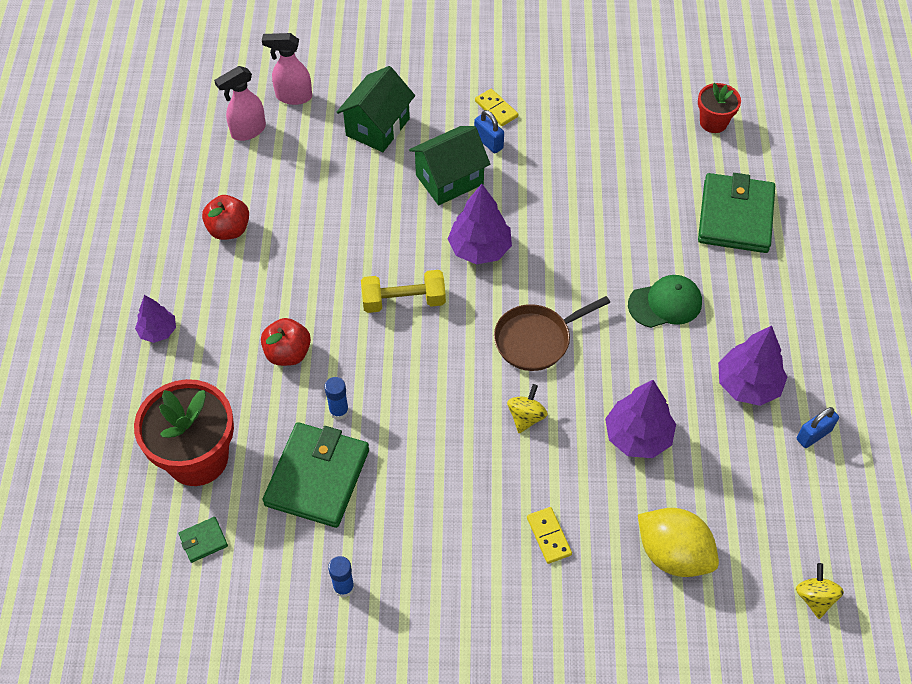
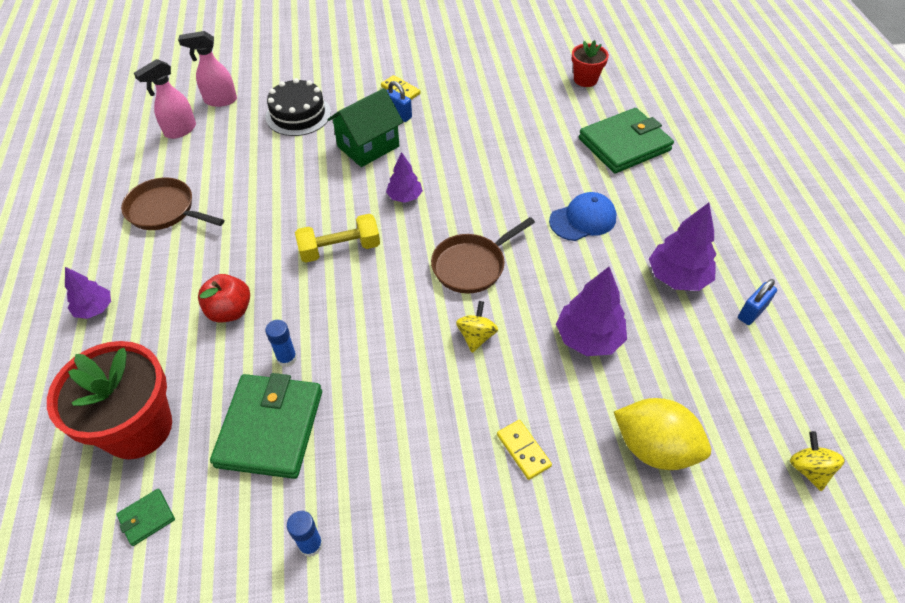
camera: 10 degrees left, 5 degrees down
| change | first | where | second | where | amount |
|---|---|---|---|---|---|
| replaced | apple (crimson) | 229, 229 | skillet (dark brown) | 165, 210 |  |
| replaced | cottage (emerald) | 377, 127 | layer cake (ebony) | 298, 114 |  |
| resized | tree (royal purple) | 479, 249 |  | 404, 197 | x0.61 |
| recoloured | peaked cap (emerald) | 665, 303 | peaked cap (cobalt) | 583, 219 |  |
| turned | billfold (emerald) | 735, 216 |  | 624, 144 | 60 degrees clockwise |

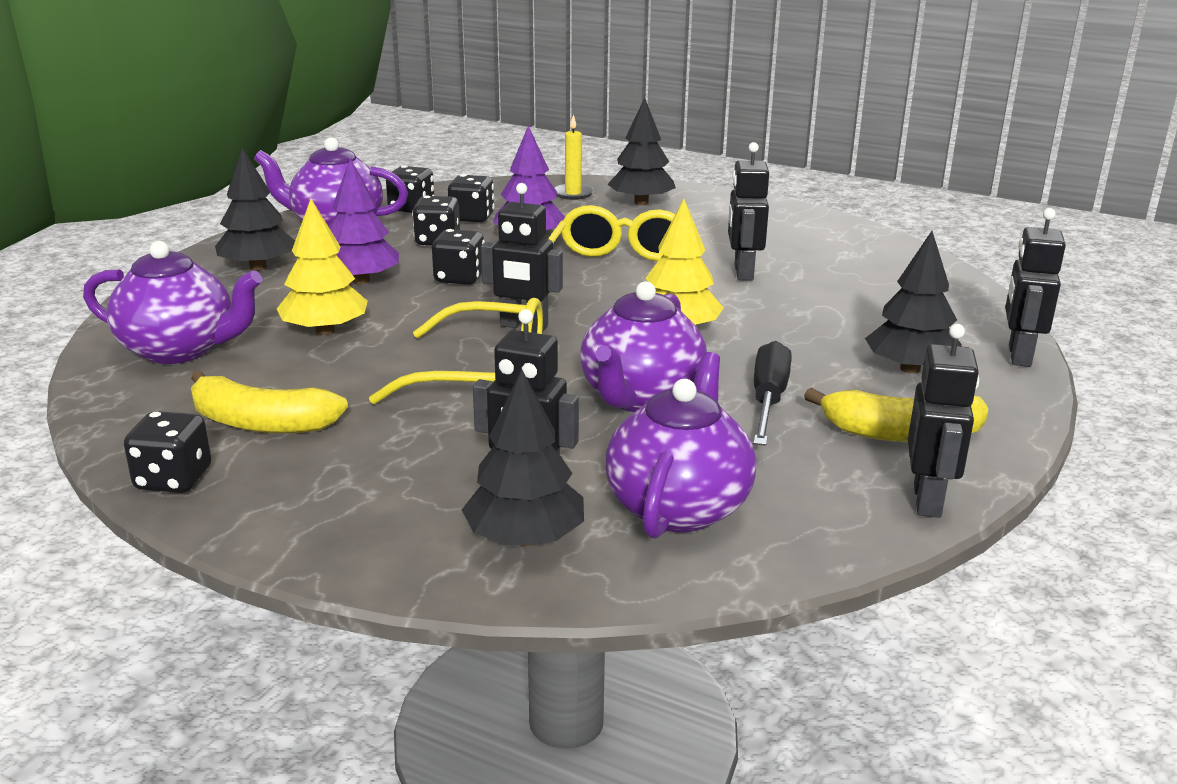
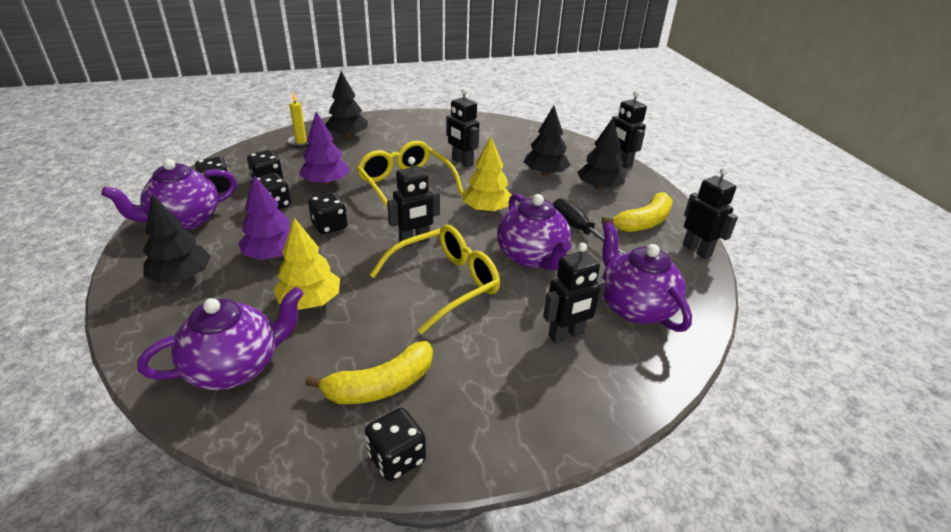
camera: 45 degrees left, 10 degrees up
| change | first | where | second | where | amount |
|---|---|---|---|---|---|
| moved | tree (ebony) | 525, 538 |  | 545, 173 |  |

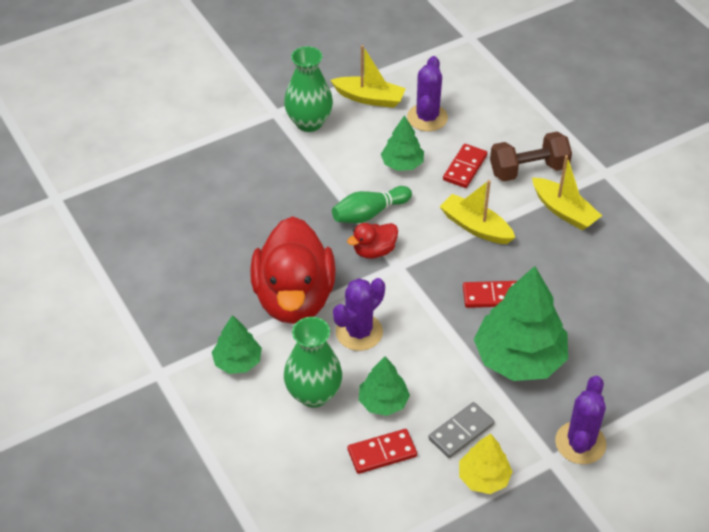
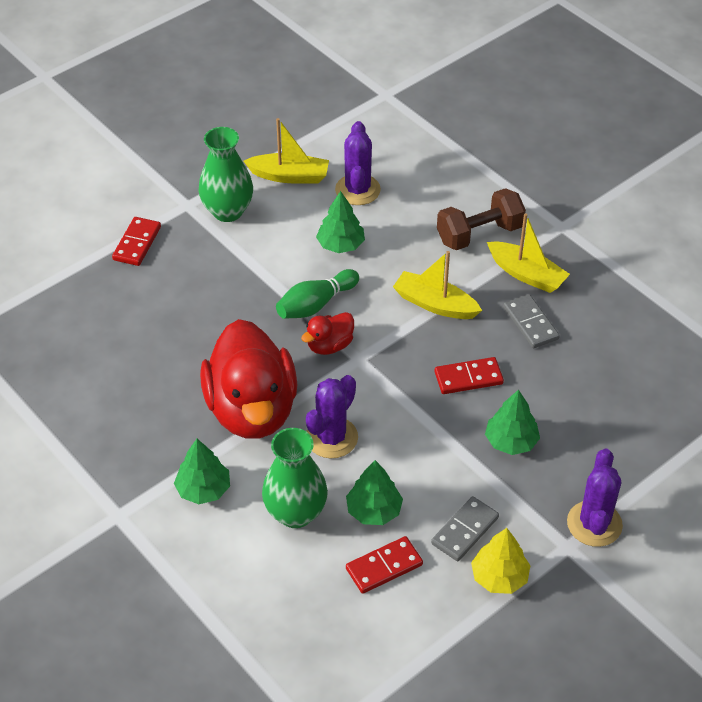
camera: 10 degrees left, 0 degrees up
| change | first | where | second | where | amount |
|---|---|---|---|---|---|
| moved | domino tile (crimson) | 464, 168 |  | 137, 243 |  |
| resized | tree (emerald) | 519, 358 |  | 511, 441 | x0.53 |
| added |  |  | domino tile (grey) | 530, 323 |  |

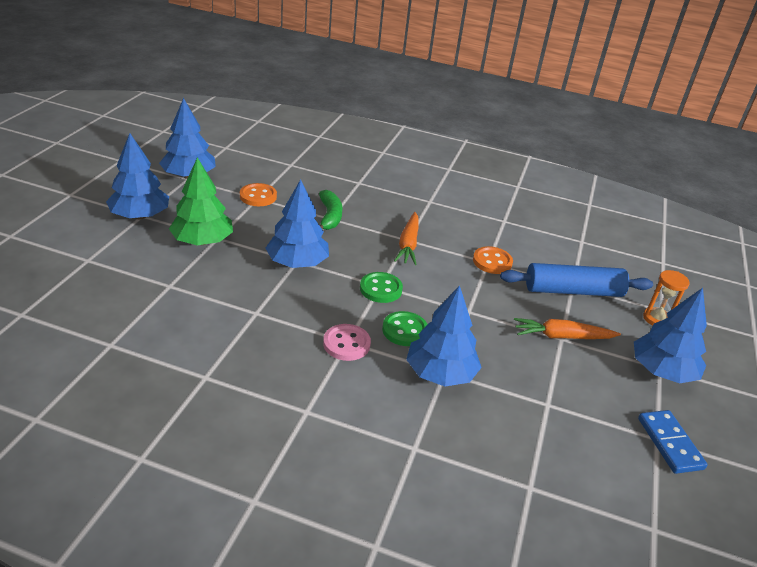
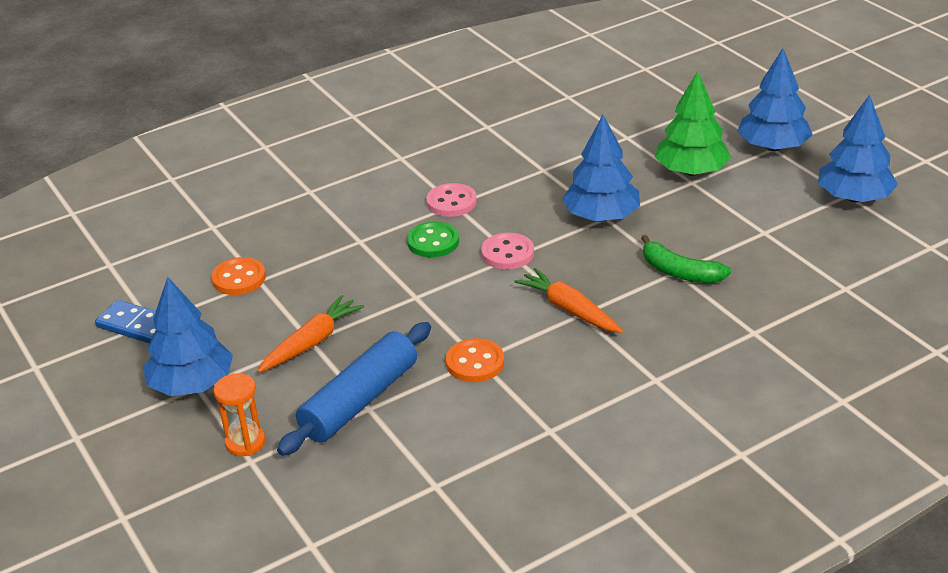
camera: 135 degrees right, 0 degrees up
| change | first | where | second | where | amount |
|---|---|---|---|---|---|
| moved | button (orange-coloured) | 258, 196 |  | 239, 278 |  |
| recoloured | button (emerald) | 381, 289 | button (pink) | 507, 253 |  |
| removed | tree (cobalt) | 440, 373 |  |  |  |

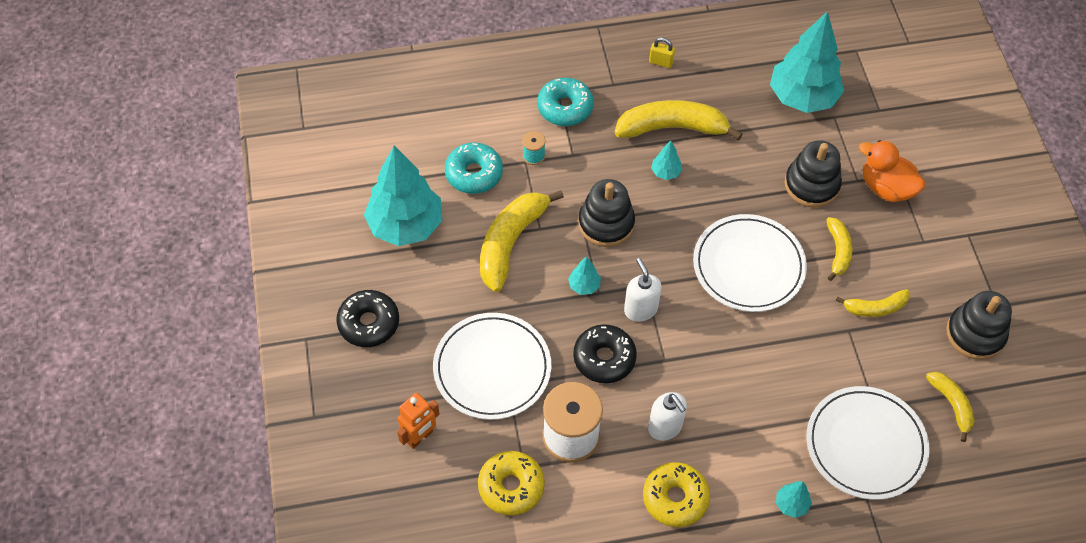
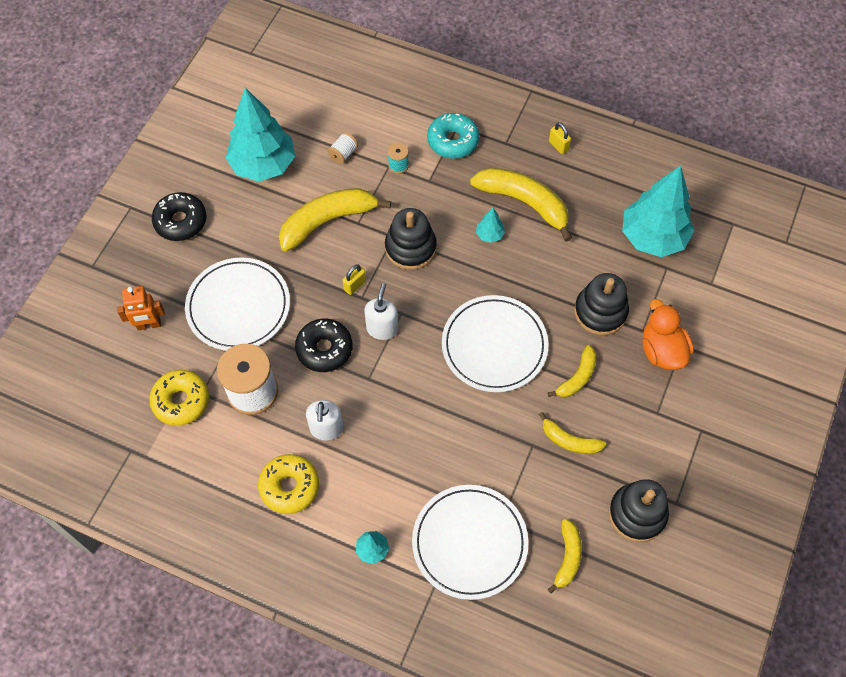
camera: 35 degrees right, 5 degrees up
| change | first | where | second | where | amount |
|---|---|---|---|---|---|
| replaced | glazed donut (turquoise) | 474, 174 | reel of thread (snow-white) | 343, 154 |  |
| replaced | tree (turquoise) | 584, 286 | small lock (yellow) | 355, 285 |  |

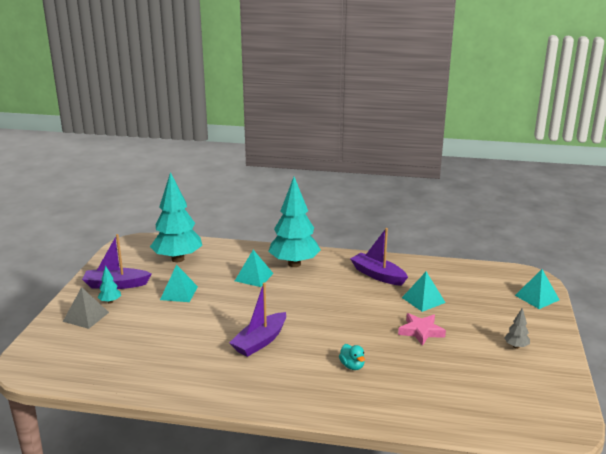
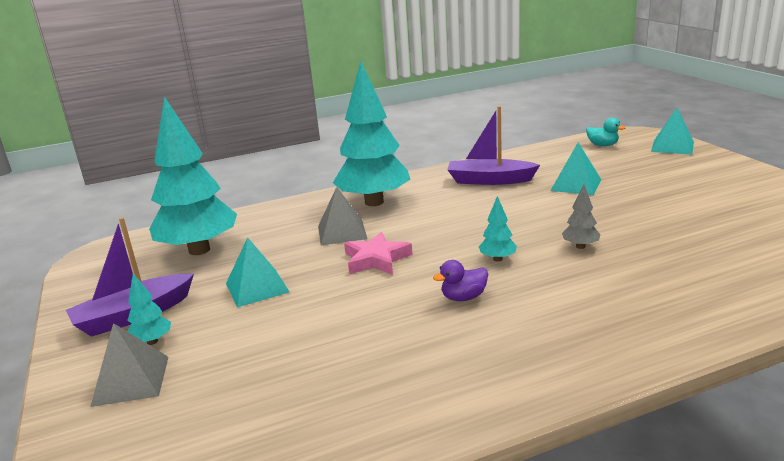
camera: 30 degrees left, 0 degrees up
| change | first | where | second | where | amount |
|---|---|---|---|---|---|
| recoloured | solid pyramid (turquoise) | 254, 277 | solid pyramid (grey) | 342, 232 |  |
| moved | star (pink) | 421, 331 |  | 376, 259 |  |
| replaced | toy boat (royal purple) | 260, 341 | rubber duck (royal purple) | 463, 297 |  |
| added |  |  | tree (turquoise) | 497, 259 |  |
| moved | tree (grey) | 516, 346 |  | 580, 246 |  |
| moved | rubber duck (turquoise) | 352, 366 |  | 602, 145 |  |

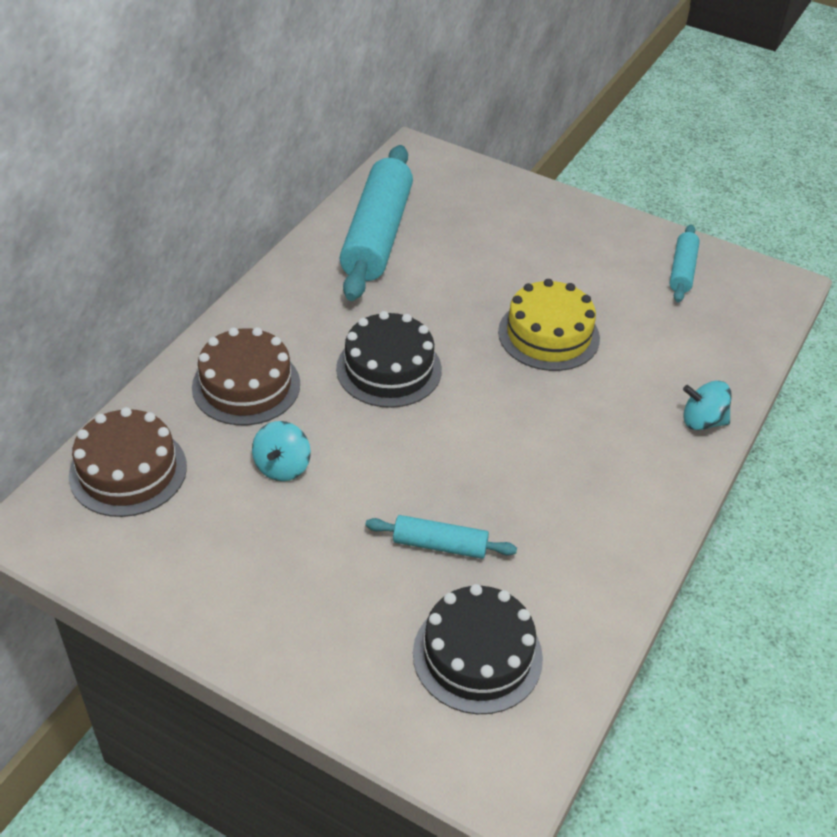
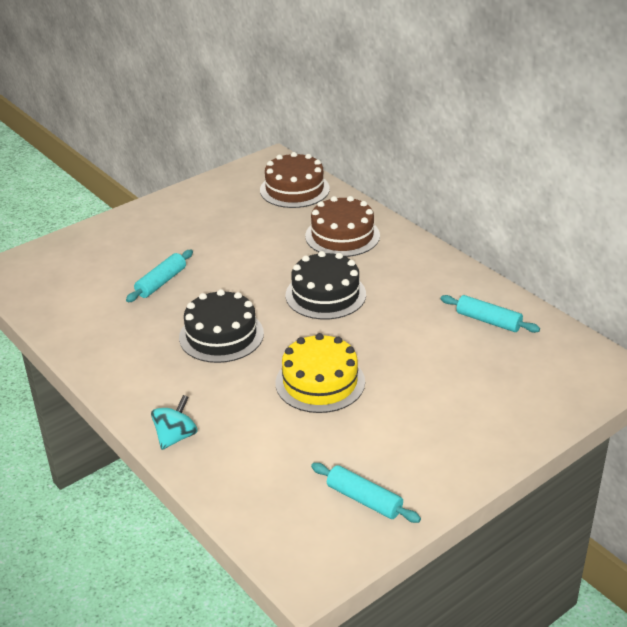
camera: 115 degrees right, 10 degrees down
| change | first | where | second | where | amount |
|---|---|---|---|---|---|
| moved | layer cake (ebony) | 477, 655 |  | 221, 335 |  |
| resized | dough roller (turquoise) | 377, 235 |  | 488, 321 | x0.49 |
| removed | spinning top (turquoise) | 282, 466 |  |  |  |

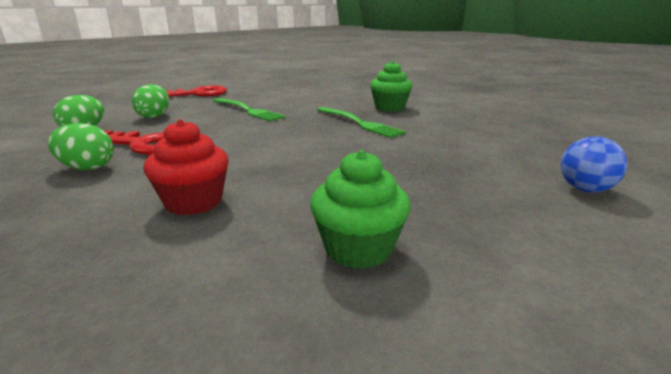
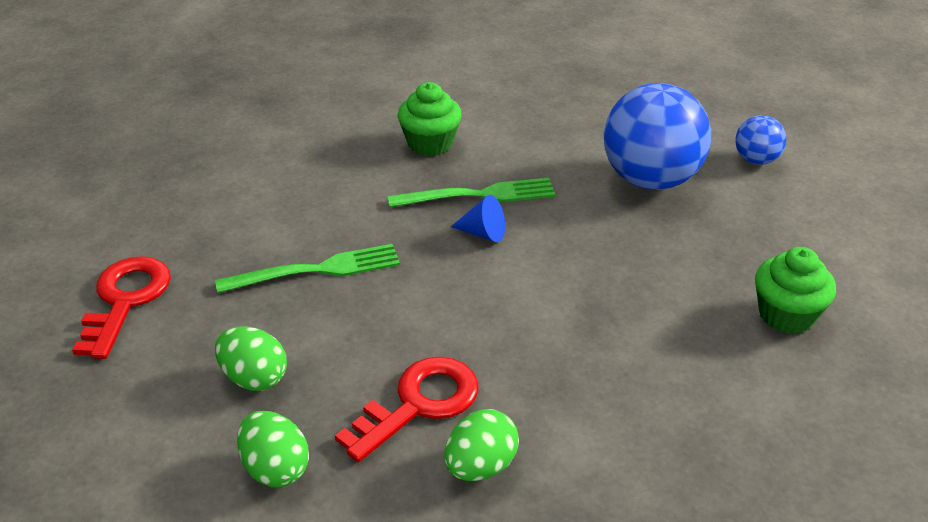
camera: 60 degrees left, 15 degrees up
| change | first | where | second | where | amount |
|---|---|---|---|---|---|
| added |  |  | cone (cobalt) | 483, 233 |  |
| added |  |  | play ball (cobalt) | 650, 180 |  |
| removed | fairy cake (crimson) | 193, 202 |  |  |  |

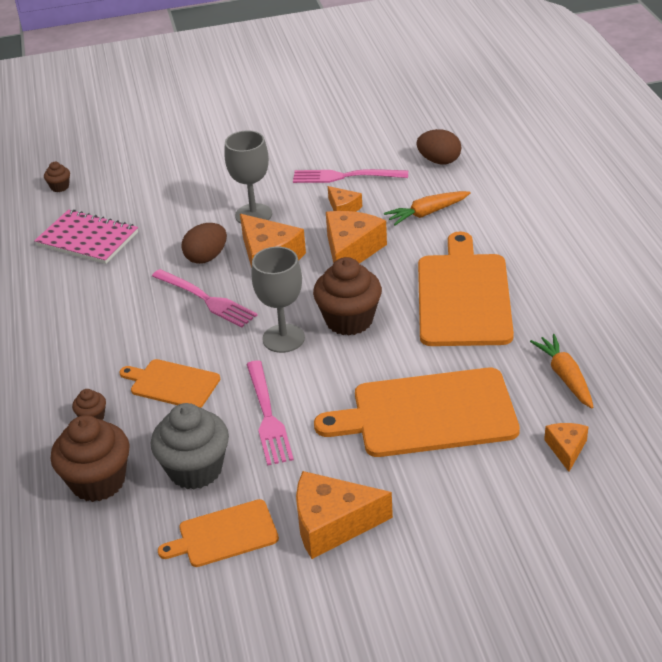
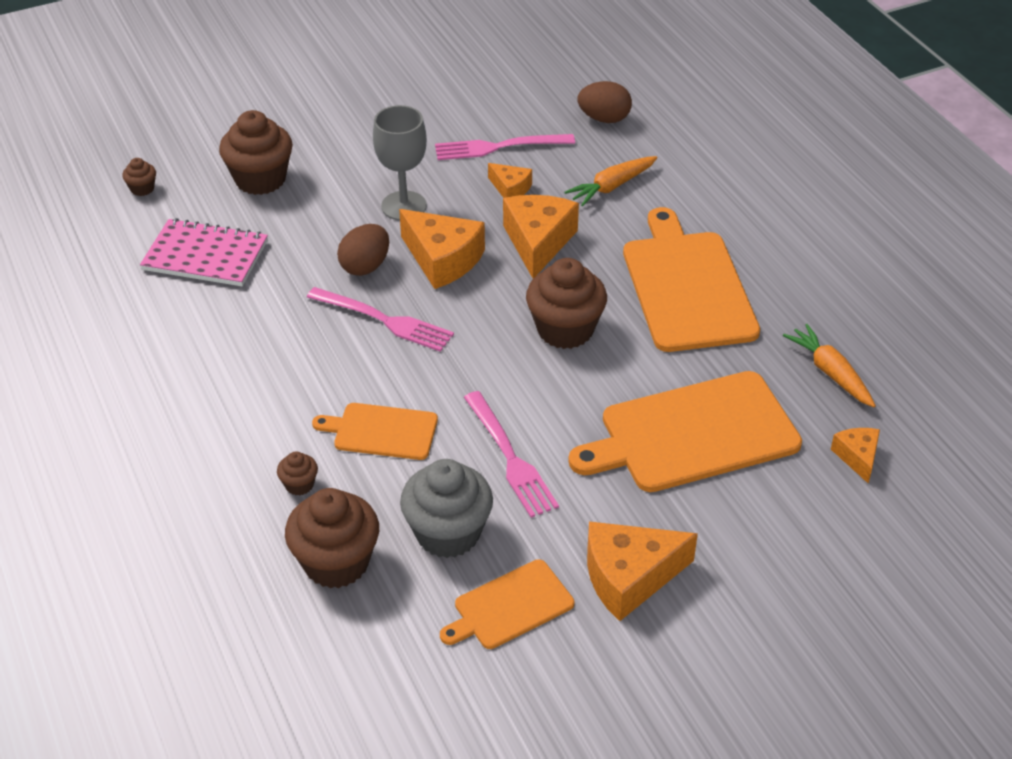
camera: 15 degrees left, 5 degrees up
| change | first | where | second | where | amount |
|---|---|---|---|---|---|
| added |  |  | fairy cake (dark brown) | 260, 179 |  |
| removed | wine glass (grey) | 283, 338 |  |  |  |

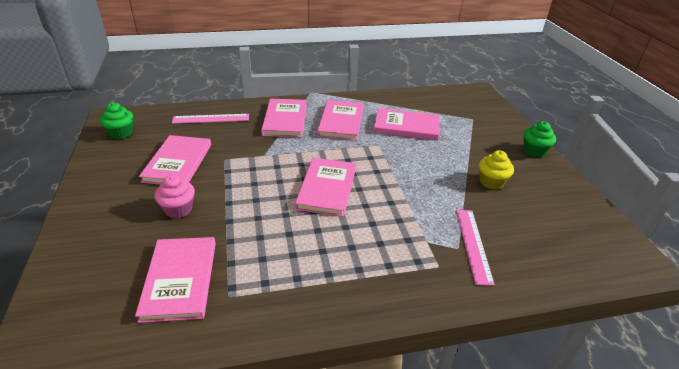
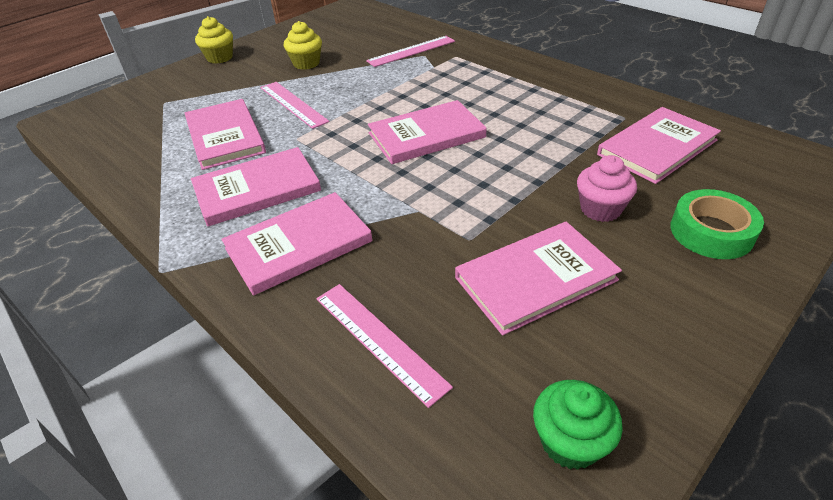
camera: 120 degrees left, 5 degrees up
| change | first | where | second | where | amount |
|---|---|---|---|---|---|
| recoloured | fairy cake (emerald) | 534, 151 | fairy cake (yellow) | 220, 58 |  |
| added |  |  | measuring stick (pink) | 293, 104 |  |
| added |  |  | tape (emerald) | 711, 232 |  |

